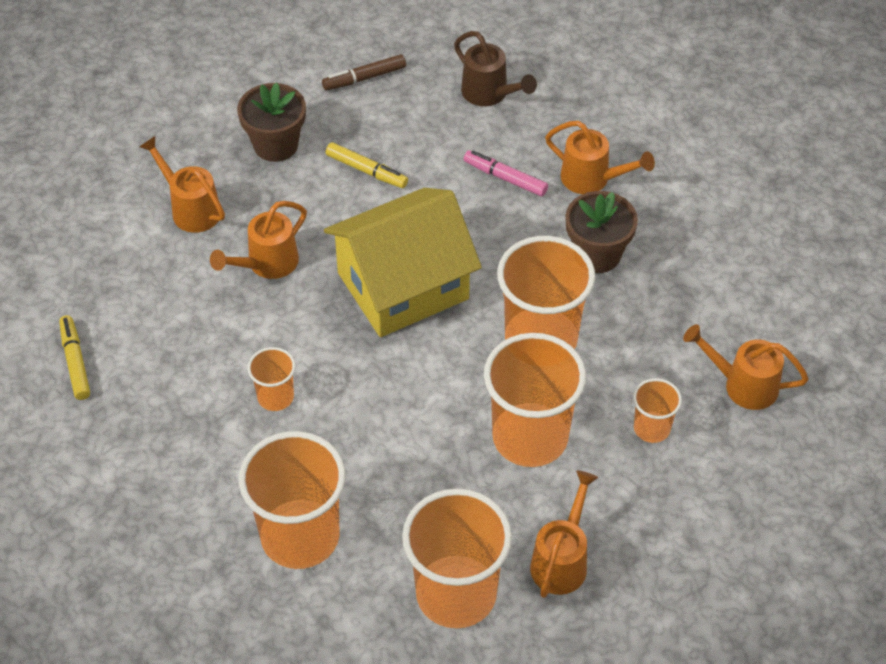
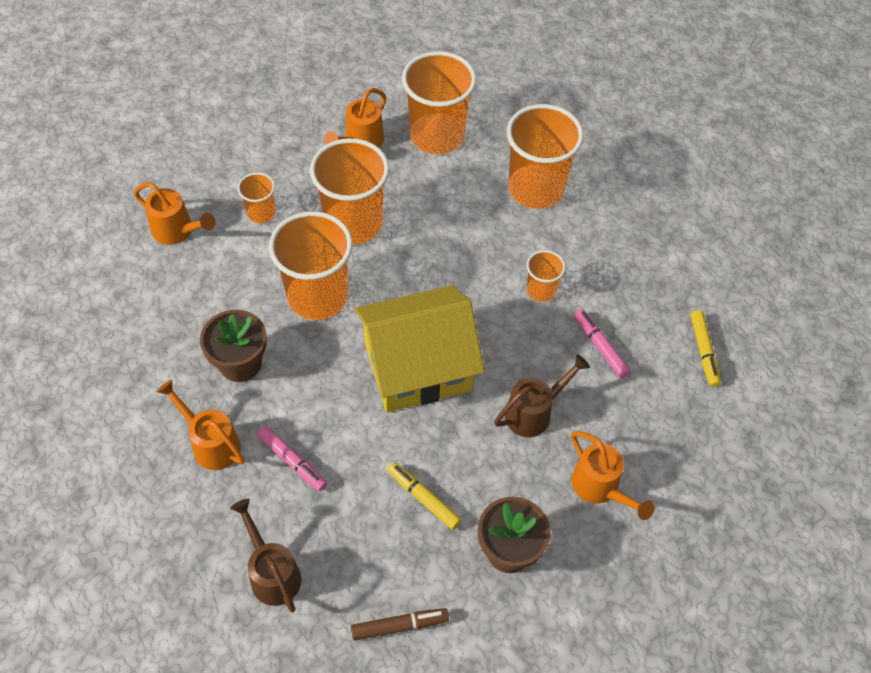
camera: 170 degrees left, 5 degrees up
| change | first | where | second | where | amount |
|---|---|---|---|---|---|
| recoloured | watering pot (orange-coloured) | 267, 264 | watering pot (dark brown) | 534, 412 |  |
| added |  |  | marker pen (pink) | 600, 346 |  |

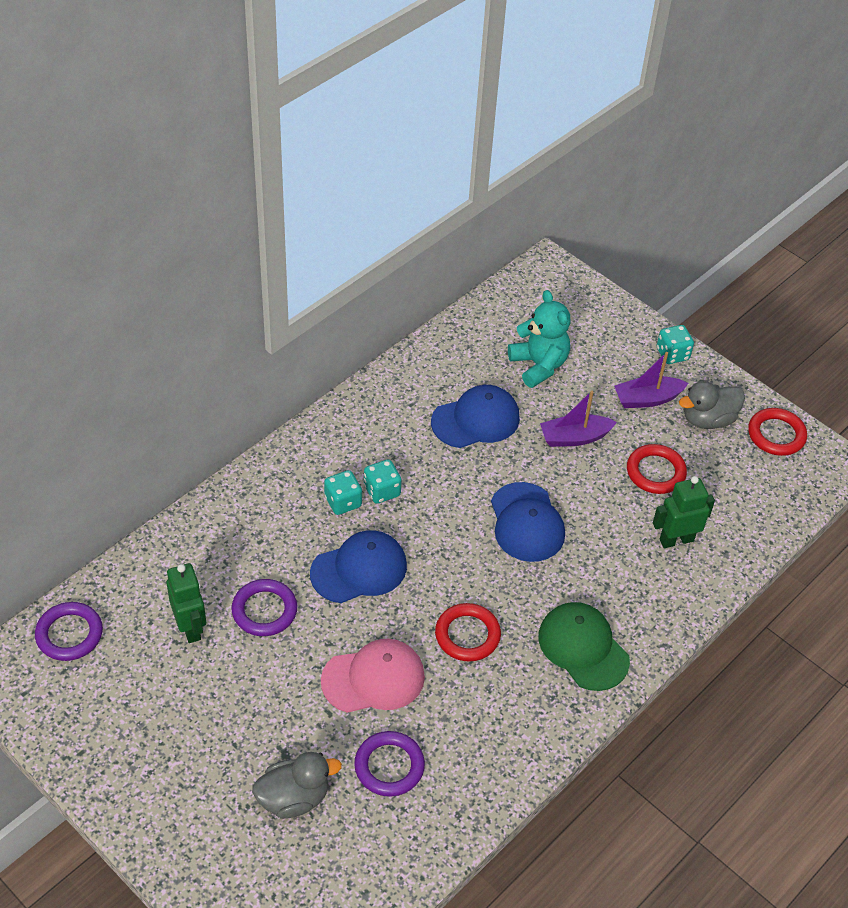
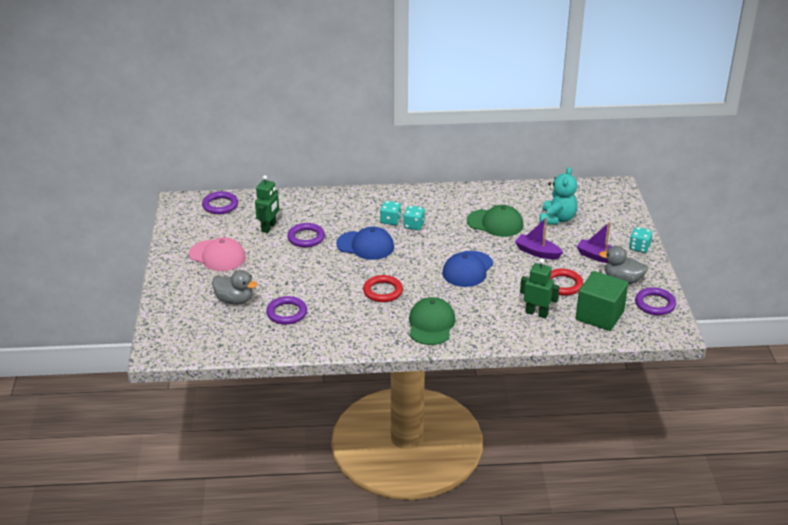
camera: 45 degrees right, 15 degrees down
| change | first | where | second | where | amount |
|---|---|---|---|---|---|
| moved | peaked cap (pink) | 373, 679 |  | 217, 256 |  |
| recoloured | peaked cap (cobalt) | 476, 420 | peaked cap (emerald) | 495, 223 |  |
| added |  |  | solid cube (emerald) | 599, 315 |  |
| recoloured | ring (crimson) | 776, 435 | ring (royal purple) | 655, 304 |  |

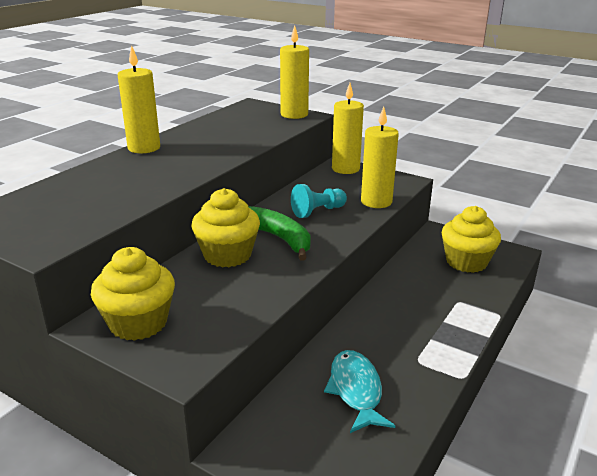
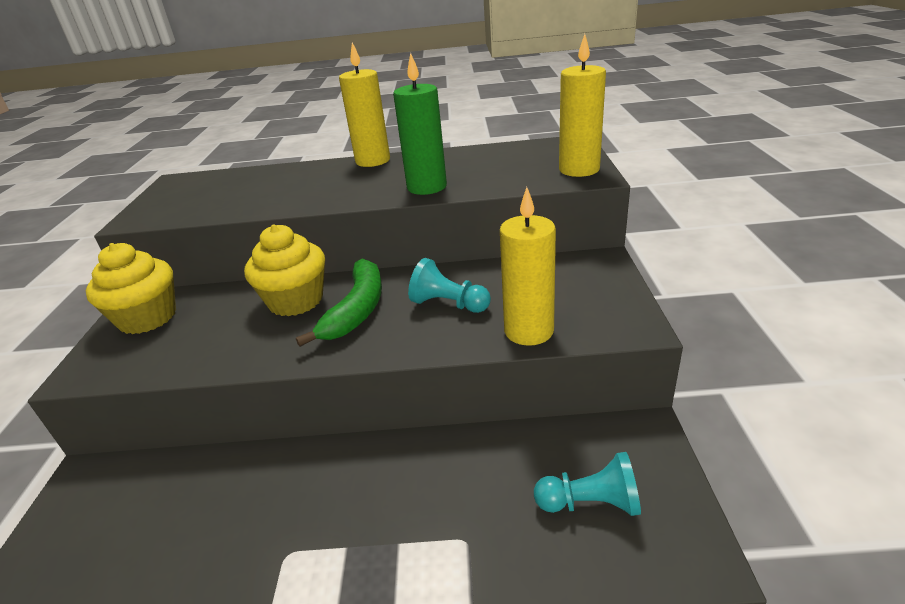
camera: 60 degrees right, 5 degrees up
| change | first | where | second | where | amount |
|---|---|---|---|---|---|
| added |  |  | wax candle (emerald) | 427, 187 |  |
| replaced | fairy cake (yellow) | 466, 262 | pawn (turquoise) | 590, 503 |  |
| removed | toy fish (turquoise) | 356, 390 |  |  |  |
| removed | wax candle (yellow) | 345, 169 |  |  |  |

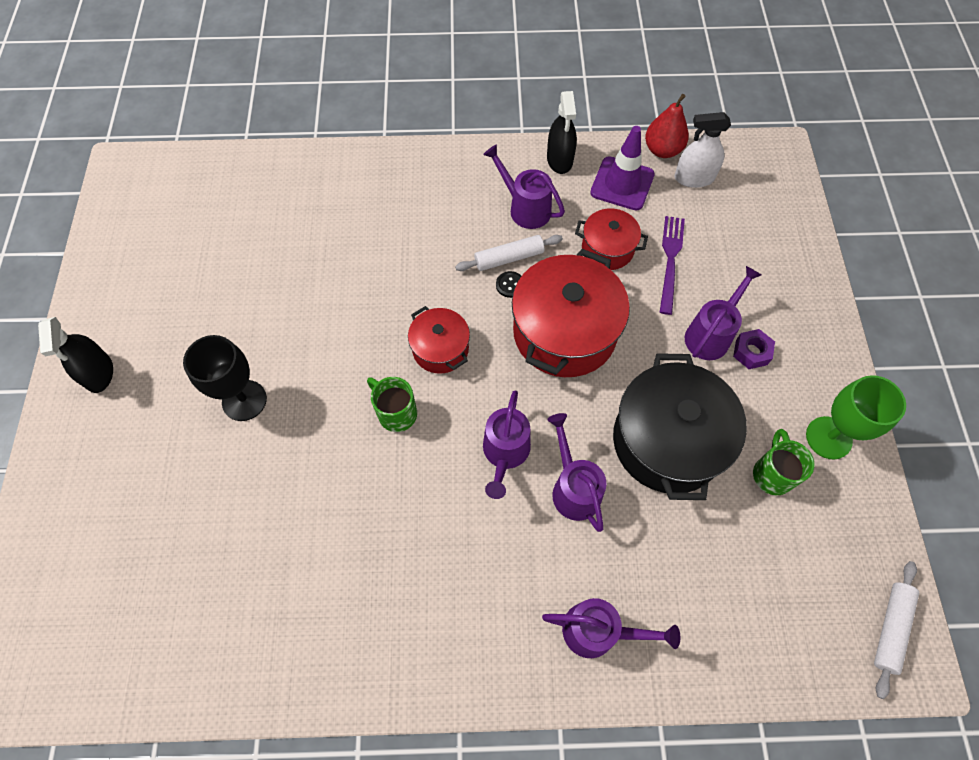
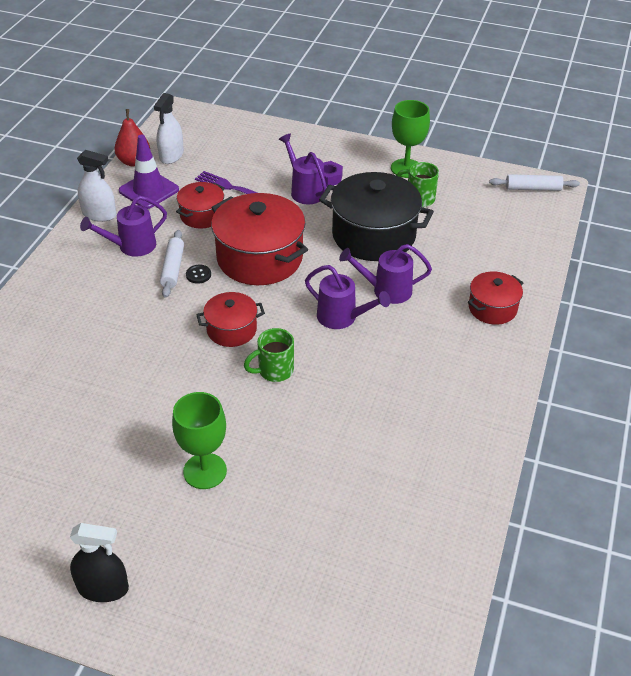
camera: 70 degrees left, 20 degrees down
| change | first | where | second | where | amount |
|---|---|---|---|---|---|
| recoloured | sprayer (ebony) | 559, 159 | sprayer (snow-white) | 99, 214 |  |
| recoloured | wine glass (ebony) | 244, 400 | wine glass (emerald) | 205, 471 |  |
| replaced | watering pot (royal purple) | 599, 631 | cooking pot (crimson) | 492, 308 |  |
| turned | dough roller (snow-white) | 890, 628 |  | 533, 188 | 45 degrees counterclockwise |

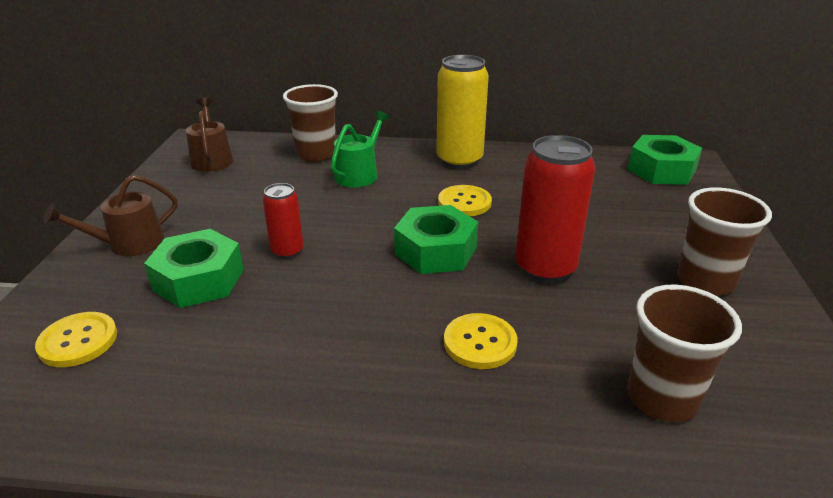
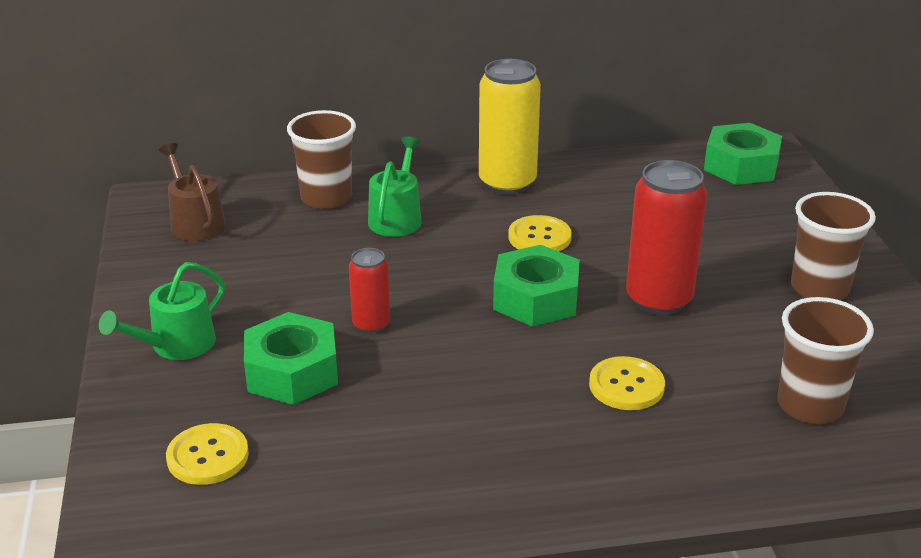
camera: 15 degrees left, 0 degrees up
| change | first | where | second | where | amount |
|---|---|---|---|---|---|
| recoloured | watering pot (dark brown) | 129, 244 | watering pot (emerald) | 177, 345 |  |

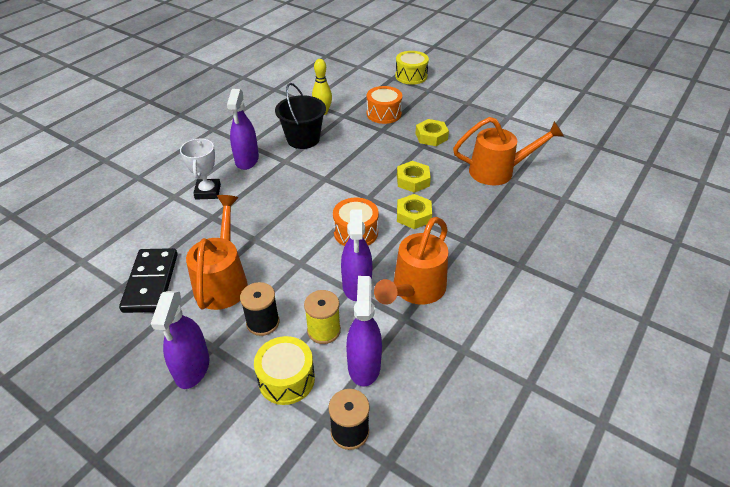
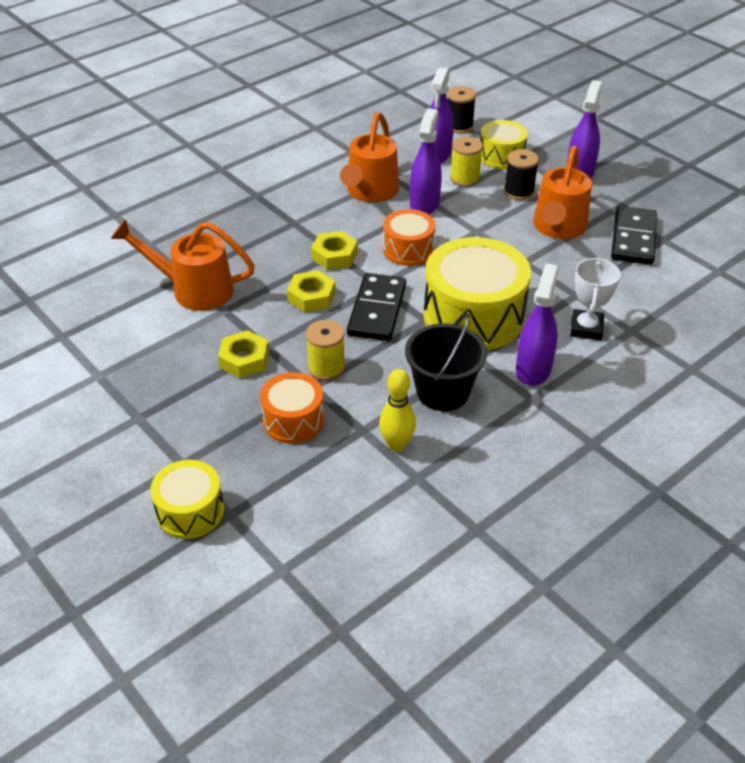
camera: 165 degrees left, 0 degrees up
| change | first | where | second | where | amount |
|---|---|---|---|---|---|
| added |  |  | reel of thread (yellow) | 326, 368 |  |
| turned | watering pot (orange-coloured) | 415, 290 |  | 370, 192 | 150 degrees clockwise |
| added |  |  | domino tile (ebony) | 377, 310 |  |
| added |  |  | snare drum (yellow) | 473, 316 |  |

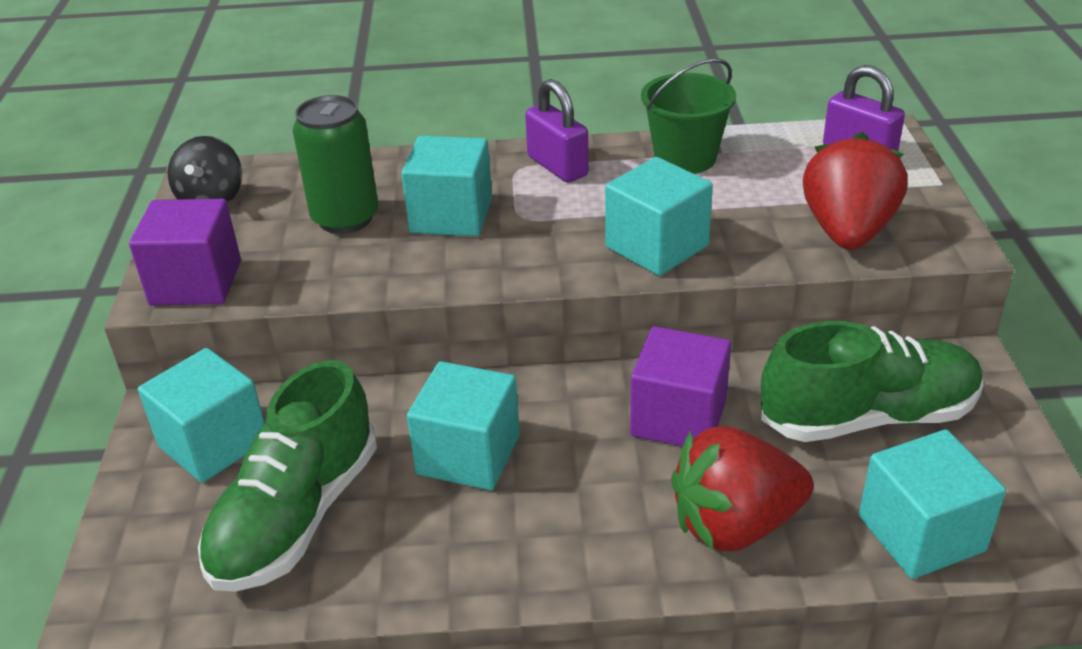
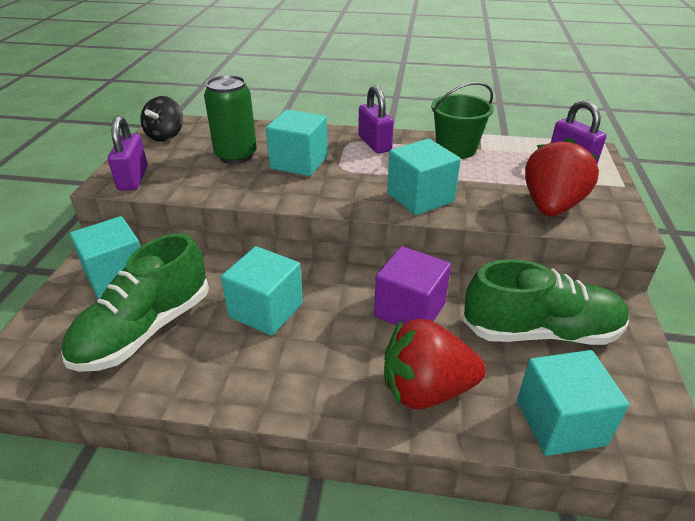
camera: 10 degrees right, 0 degrees up
| change | first | where | second | where | amount |
|---|---|---|---|---|---|
| replaced | solid cube (royal purple) | 196, 283 | small lock (royal purple) | 133, 178 |  |

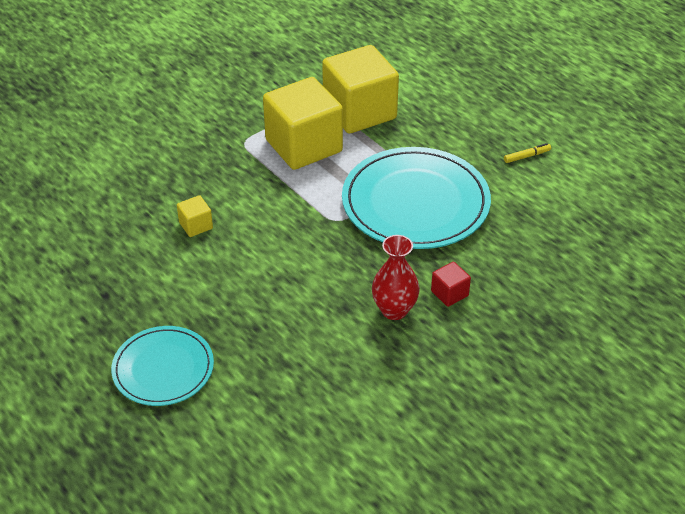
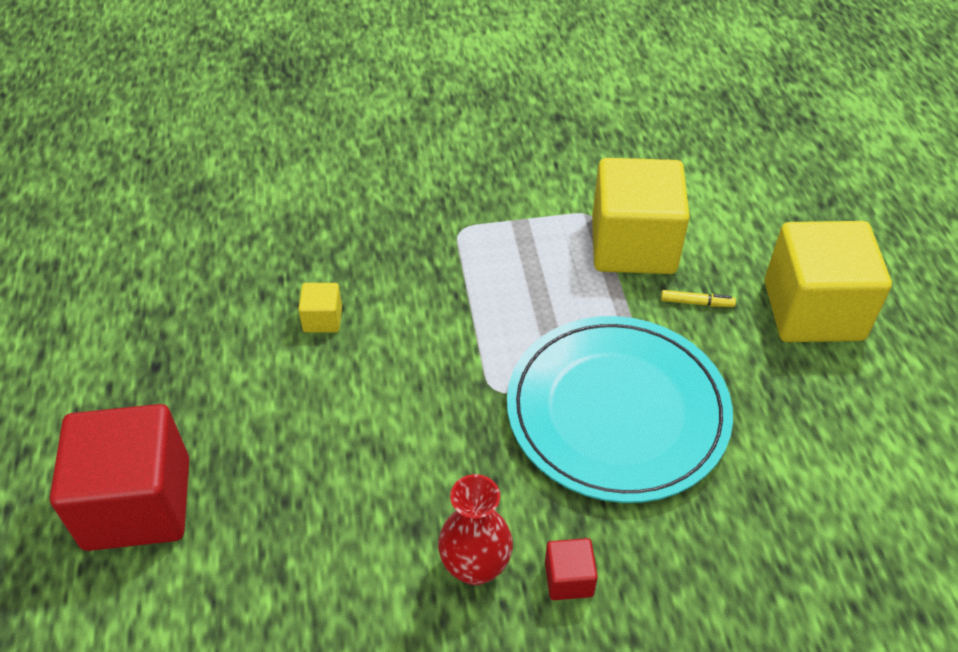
camera: 30 degrees right, 5 degrees up
| change | first | where | second | where | amount |
|---|---|---|---|---|---|
| replaced | plate (turquoise) | 163, 369 | solid cube (crimson) | 137, 503 |  |
| moved | marker pen (yellow) | 527, 156 |  | 696, 303 |  |
| moved | solid cube (yellow) | 303, 146 |  | 813, 310 |  |

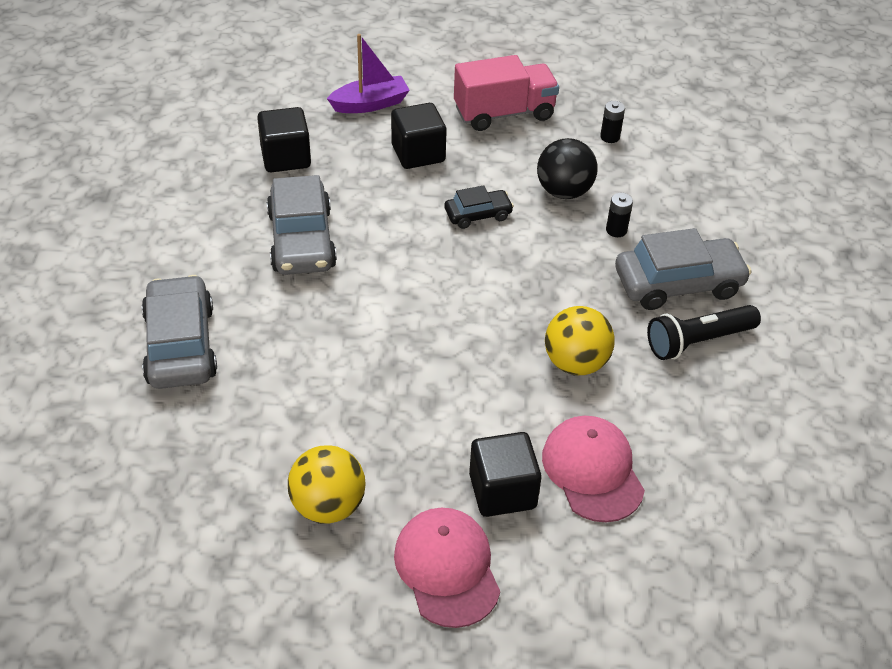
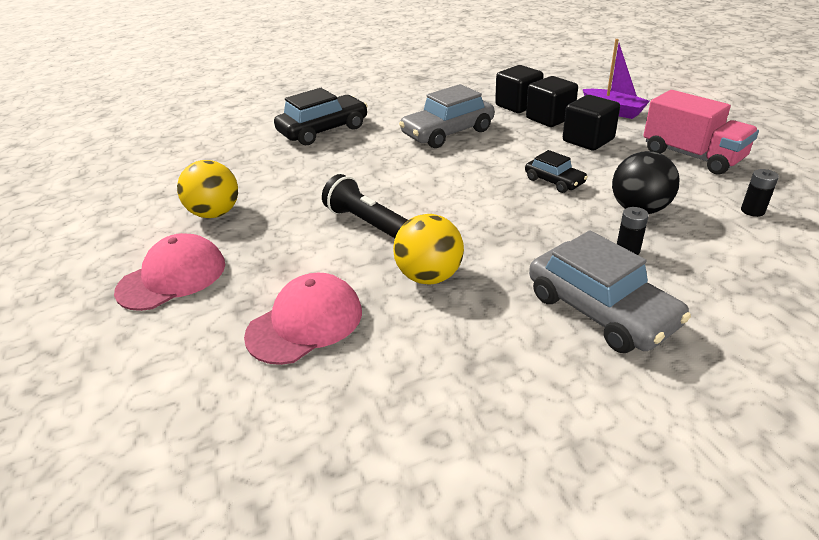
camera: 70 degrees right, 10 degrees down
| change | first | where | second | where | amount |
|---|---|---|---|---|---|
| recoloured | car (grey) | 180, 345 | car (ebony) | 323, 130 |  |
| moved | flashlight (ebony) | 698, 341 |  | 367, 223 |  |
| moved | solid cube (ebony) | 502, 491 |  | 549, 118 |  |

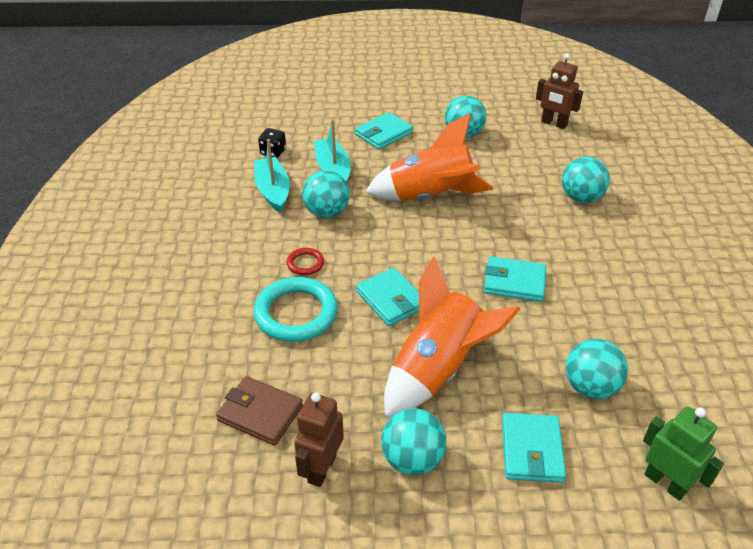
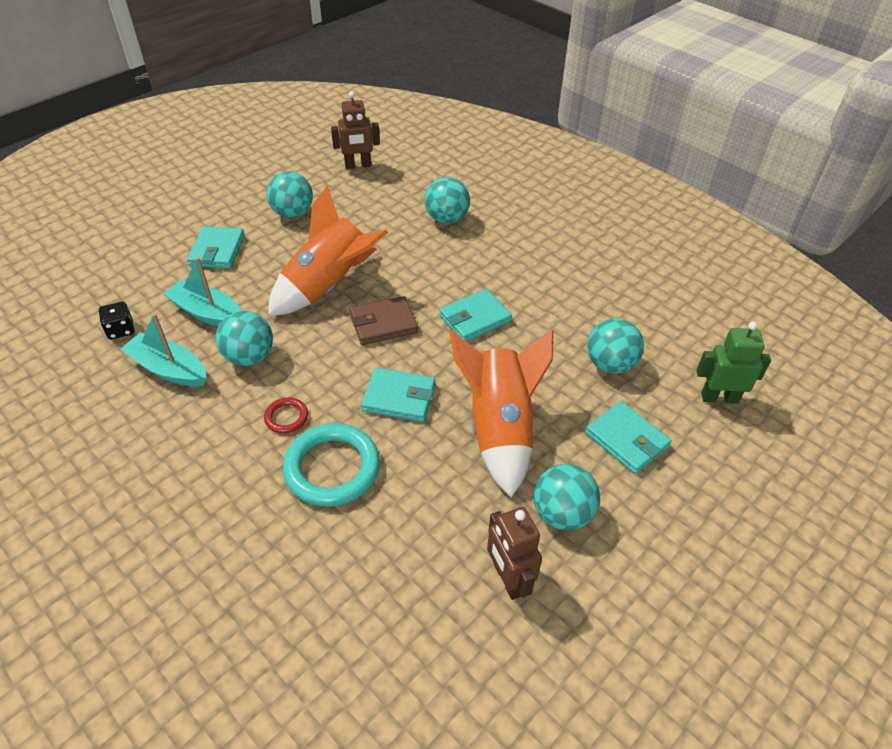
camera: 45 degrees left, 5 degrees up
| change | first | where | second | where | amount |
|---|---|---|---|---|---|
| moved | billfold (dark brown) | 260, 413 |  | 383, 324 |  |

